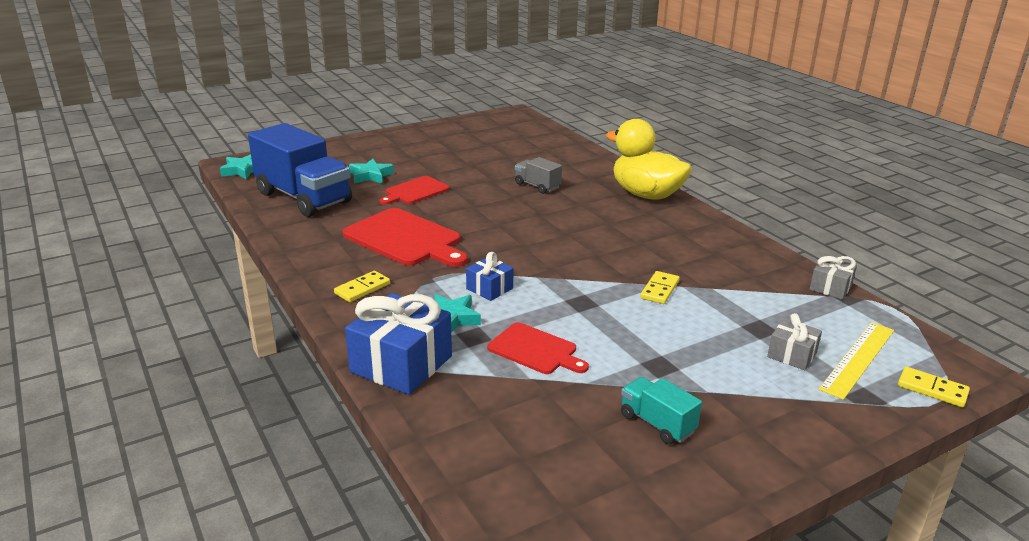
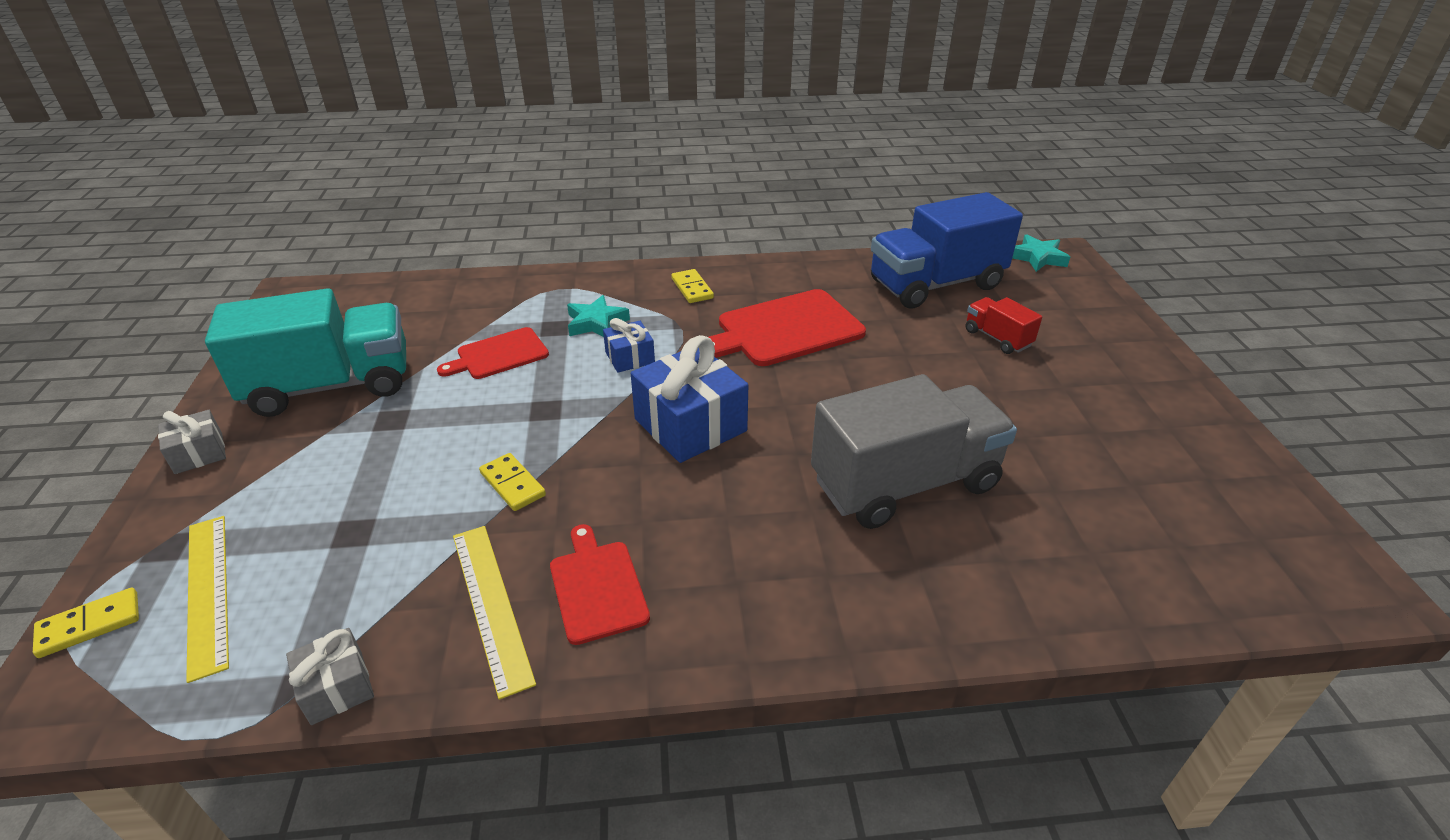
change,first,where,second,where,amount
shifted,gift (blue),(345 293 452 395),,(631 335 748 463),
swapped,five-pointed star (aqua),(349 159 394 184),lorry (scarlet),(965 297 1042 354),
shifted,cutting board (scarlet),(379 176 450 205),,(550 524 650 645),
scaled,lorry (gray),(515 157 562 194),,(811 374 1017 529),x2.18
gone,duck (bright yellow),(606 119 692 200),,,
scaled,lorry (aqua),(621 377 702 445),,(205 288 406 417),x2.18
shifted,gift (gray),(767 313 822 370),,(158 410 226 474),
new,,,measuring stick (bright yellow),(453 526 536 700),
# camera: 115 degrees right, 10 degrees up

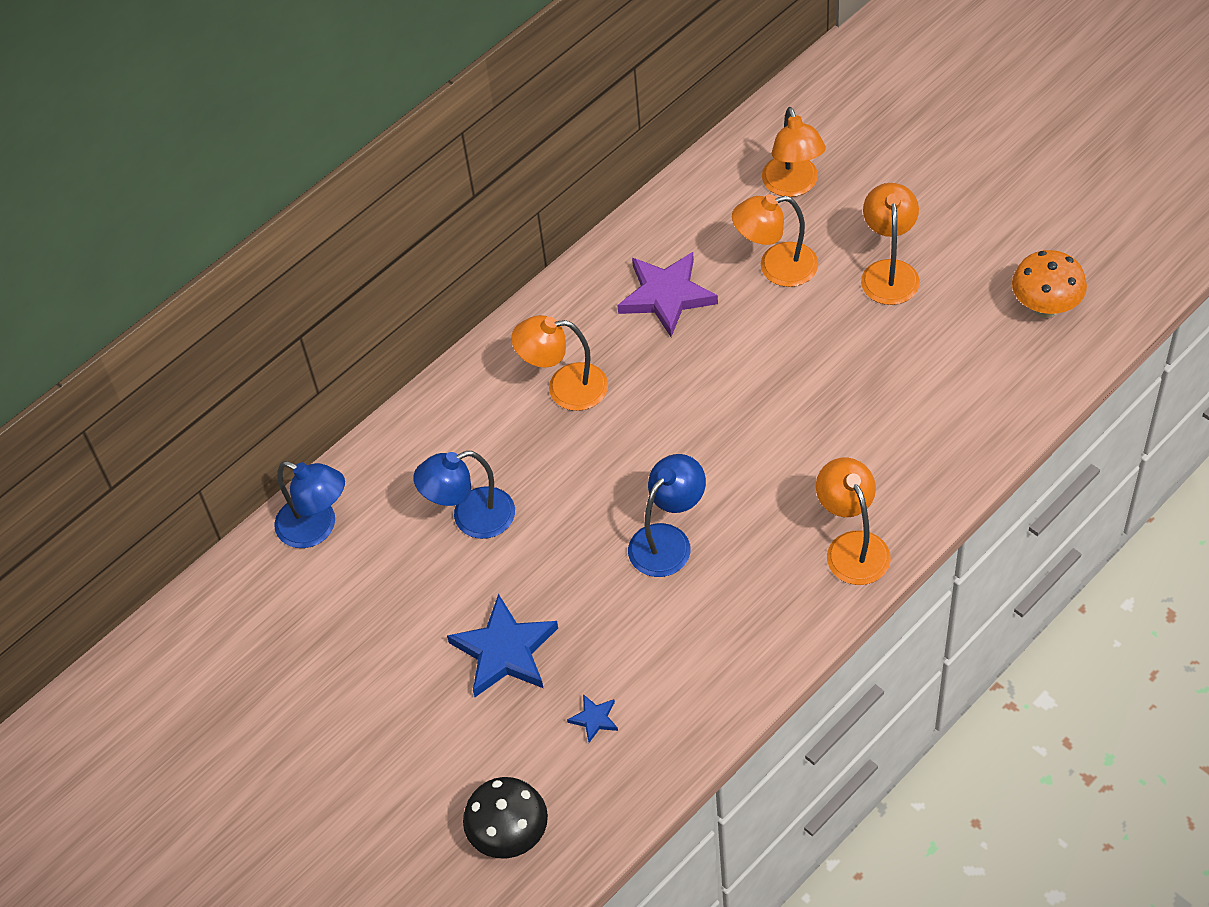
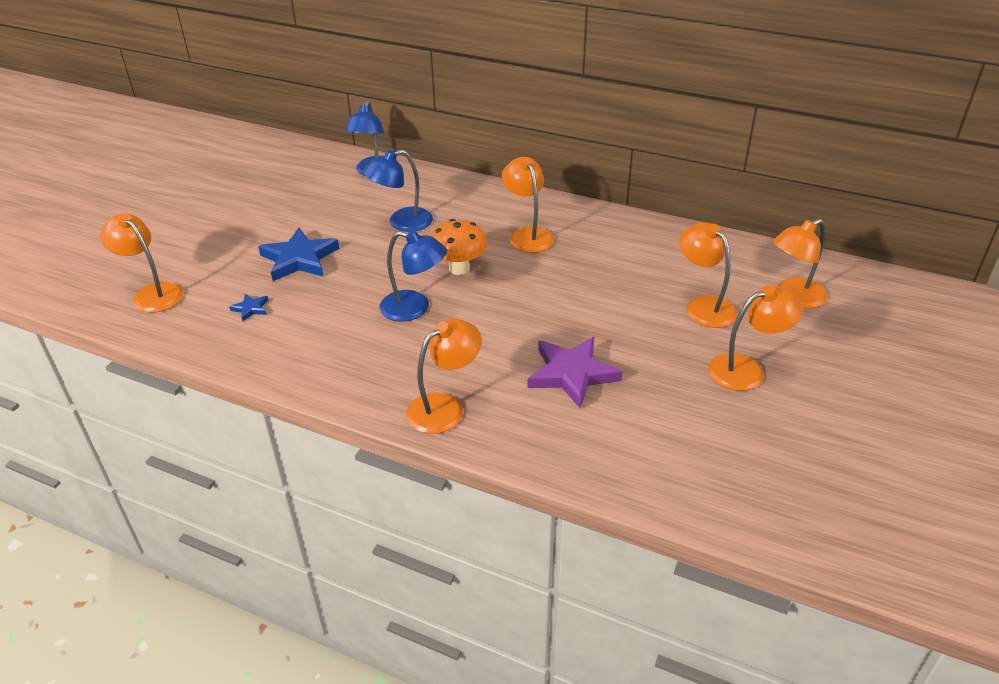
change,first,where,second,where,amount
rotated,lamp (blue),(413 451 515 539),,(363 150 433 232),75 degrees counterclockwise
swapped,toadstool (ebony),(463 777 548 859),lamp (bright orange),(101 214 183 313),
shifted,five-pointed star (violet),(617 252 718 337),,(528 337 622 408),
shifted,toadstool (bright orange),(1012 250 1087 318),,(431 219 488 275),
# camera: 65 degrees right, 15 degrees down

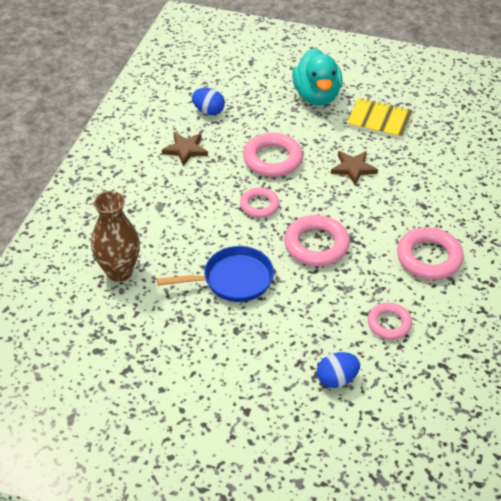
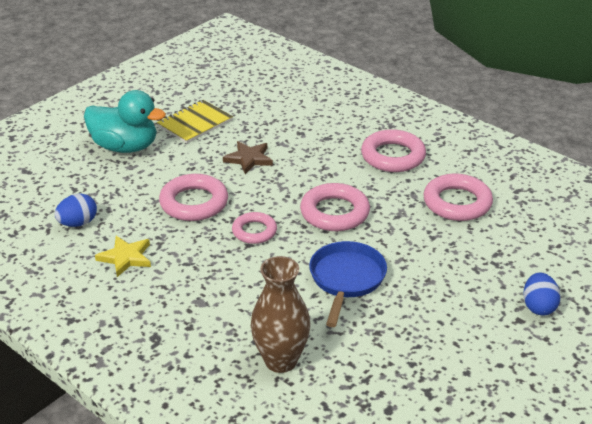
change,first,where,second,where,amount
repainted,five-pointed star (brown),(162 132 208 166),five-pointed star (bright yellow),(95 236 151 277),
shifted,toy egg (blue),(317 352 361 388),,(523 272 561 316),
scaled,torus (rosy),(368 303 412 340),,(423 174 493 221),x1.58
# camera: 65 degrees left, 10 degrees down

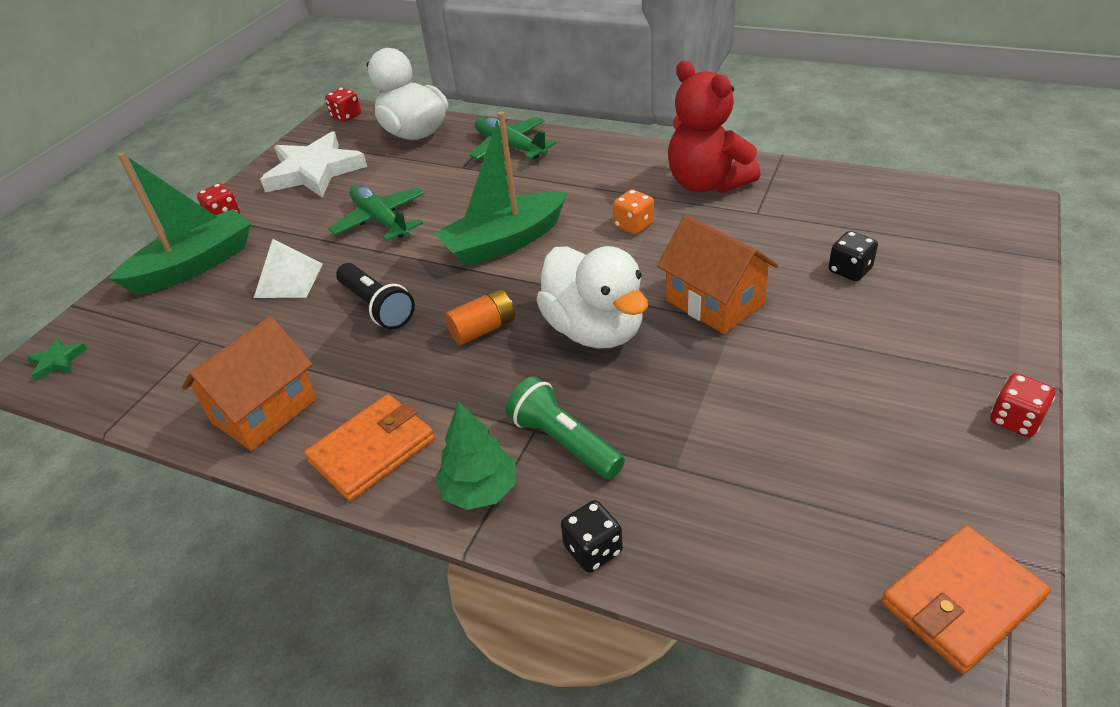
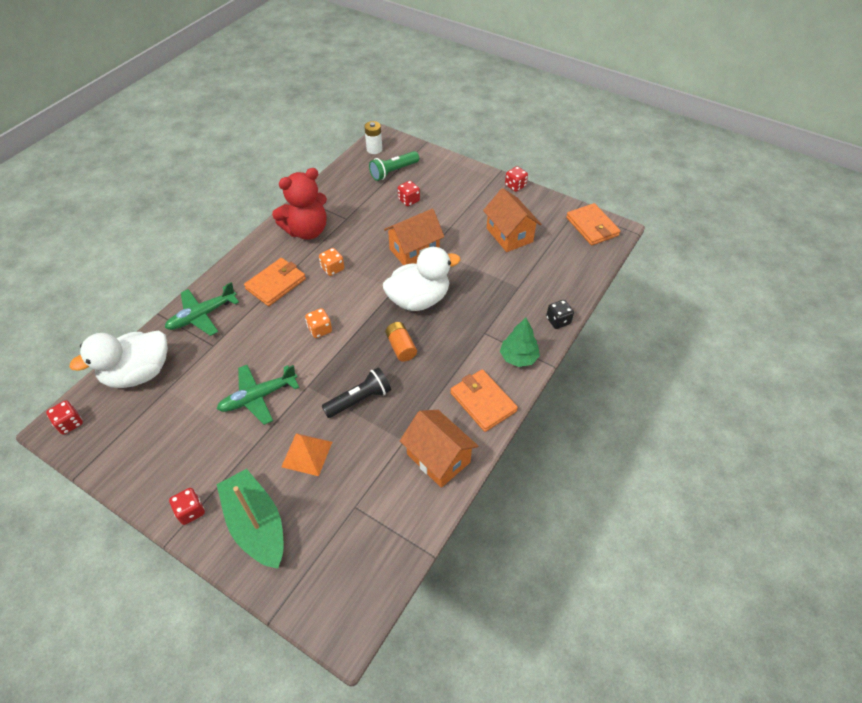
change,first,where,second,where,amount
gone,five-pointed star (leaf-green),(26 338 87 381),,,
repainted,solid pyramid (pure white),(254 239 323 298),solid pyramid (bright orange),(281 433 332 476),
gone,five-pointed star (pure white),(260 131 367 197),,,
swapped,toy boat (leaf-green),(435 112 567 267),die (bright orange),(305 308 332 338),
shifted,pocket torch (leaf-green),(506 376 625 480),,(369 151 419 181),
repainted,die (ebony),(828 231 878 281),die (scarlet),(398 181 420 207),
new,,,card wallet (bright orange),(244 258 306 306),
new,,,battery (pure white),(365 121 382 154),
new,,,house (bright orange),(483 188 541 252),
# camera: 85 degrees left, 10 degrees up

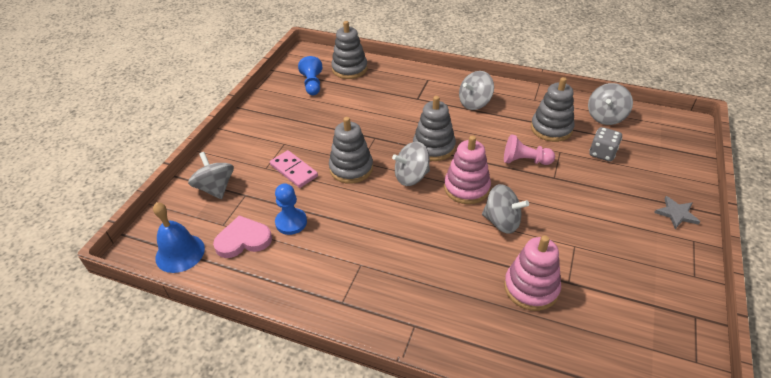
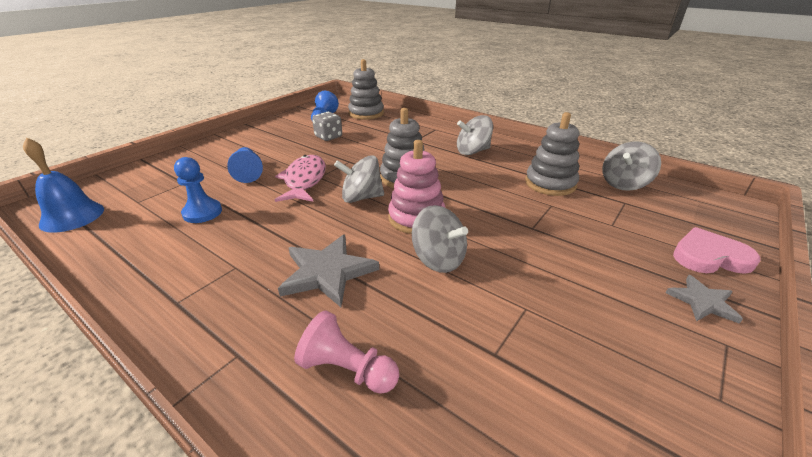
change,first,where,second,where,amount
gone,whirligig (gray),(188 152 234 199),,,
shifted,heart shape (rosy),(213 215 272 258),,(673 227 760 274),
swapped,domino piece (rosy),(270 150 318 188),game pawn (blue),(227 147 263 183),
swapped,ring stacker (gray),(329 117 373 184),fish (rosy),(275 155 326 202),
shifted,game pawn (rosy),(504 134 555 165),,(294 310 399 394),
gone,ring stacker (rosy),(504 235 561 311),,,
shifted,die (gray),(589 127 622 161),,(312 112 342 141),
new,,,five-pointed star (gray),(278 234 379 307),
# camera: 15 degrees right, 10 degrees down

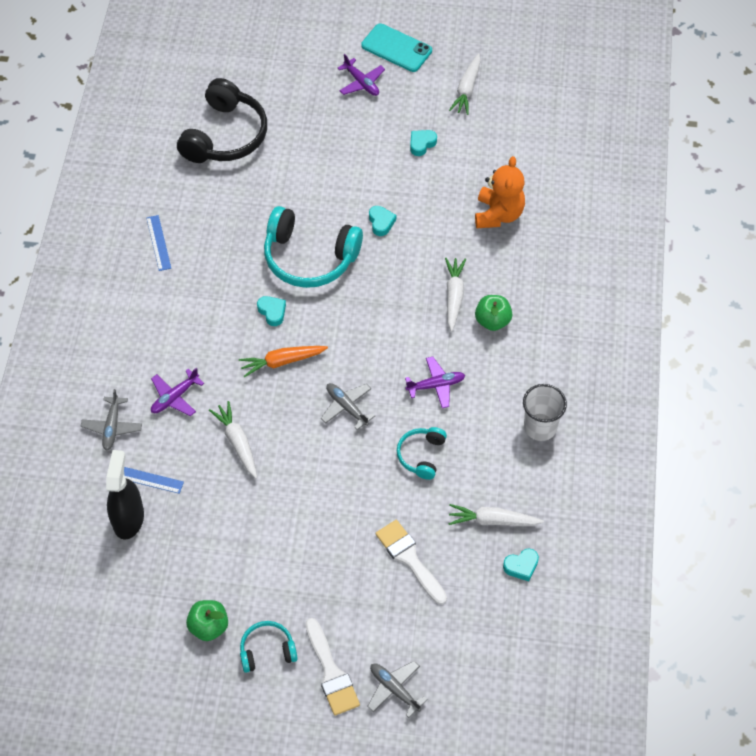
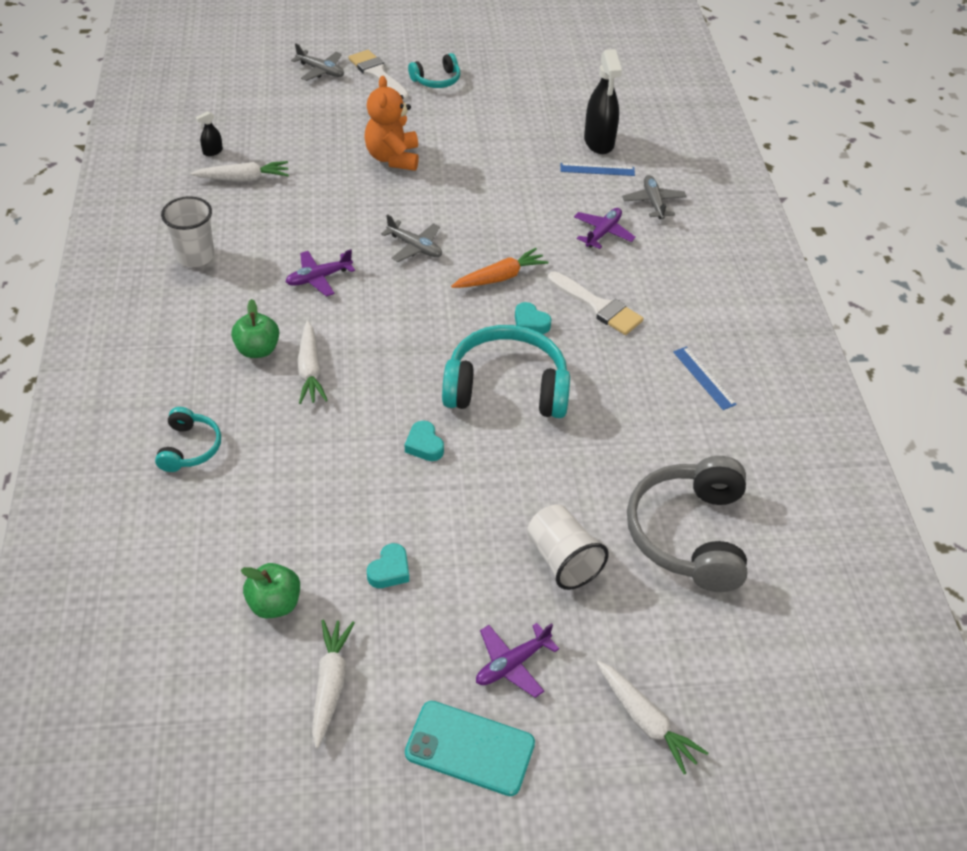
change,first,where,second,where,amount
repainted,headphones (ebony),(177 78 267 163),headphones (gray),(627 456 747 592),
shifted,apple (leaf-green),(186 600 228 641),,(241 563 300 618),
shifted,root vegetable (pure white),(209 401 257 479),,(596 661 708 774),
rotated,aeroplane (violet),(338 54 385 96),,(476 623 559 698),75 degrees counterclockwise
shifted,brush (pure white),(375 520 447 605),,(548 271 644 335),
shifted,headphones (aqua),(397 427 447 480),,(155 407 221 472),
shifted,stuffed bear (bright orange),(475 156 525 228),,(364 76 419 171),
swapped,heart shape (aqua),(503 549 539 581),spray bottle (ebony),(195 111 223 156),
new,,,beaker (pure white),(527 504 609 590),
# camera: 165 degrees right, 10 degrees down

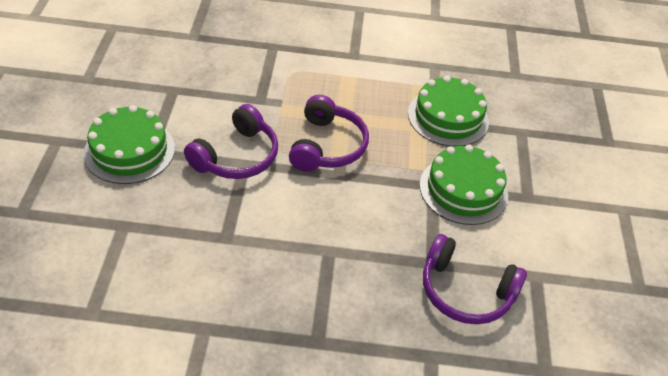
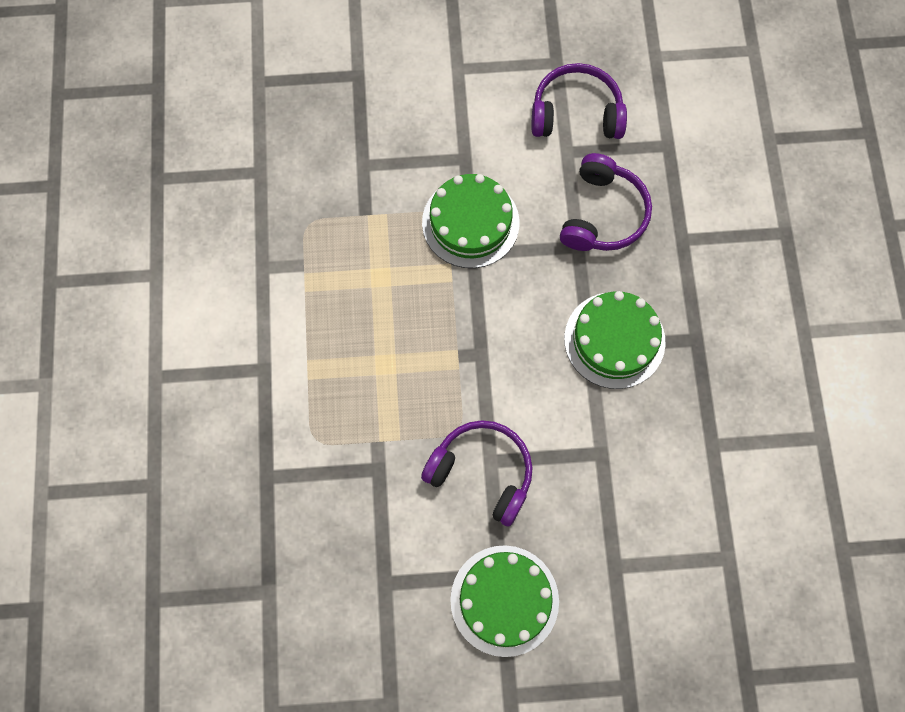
change,first,where,second,where,amount
shifted,headphones (violet),(289 95 369 172),,(532 63 627 139),
shifted,cake (leaf-green),(408 75 489 147),,(564 291 666 389),
# camera: 95 degrees left, 25 degrees up

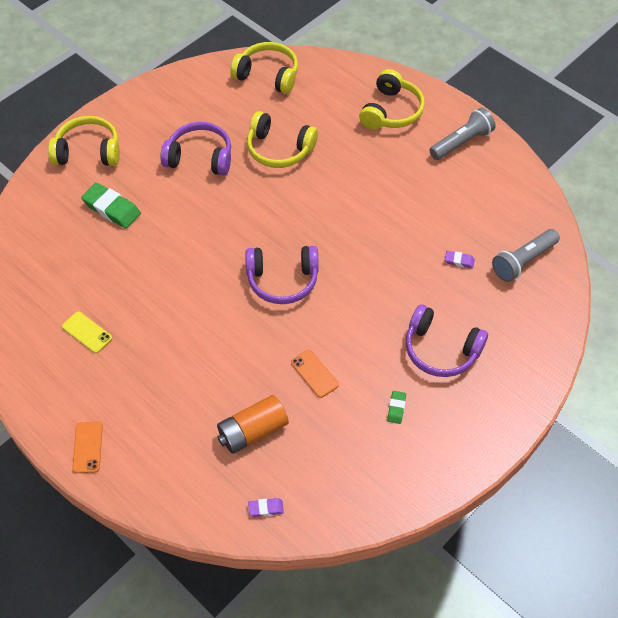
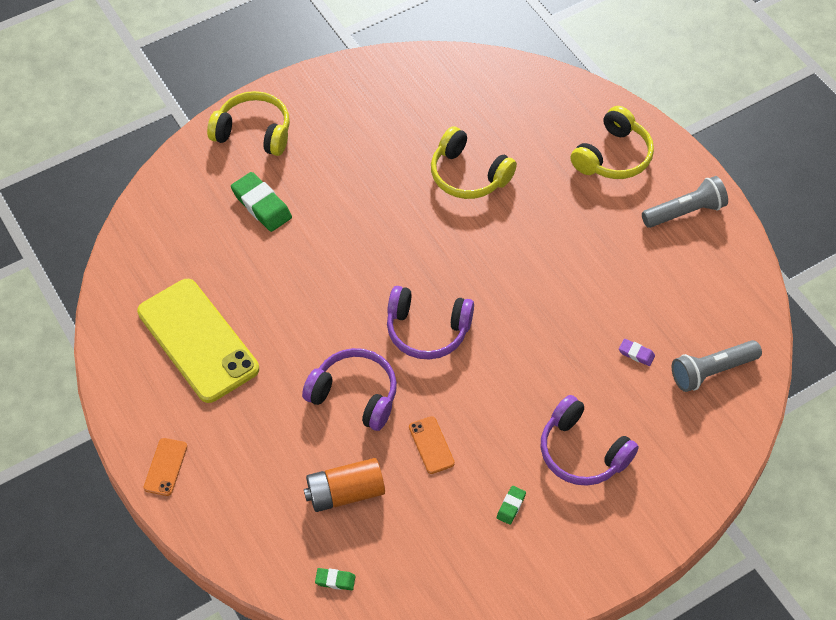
change,first,where,second,where,amount
scaled,mobile phone (bright yellow),(62 312 112 353),,(137 279 259 403),x2.42
shifted,headphones (violet),(161 122 231 176),,(302 348 397 431),
gone,headphones (bright yellow),(230 42 298 94),,,
repainted,eraser (violet),(248 498 284 517),eraser (leaf-green),(315 568 356 590),
# camera: 15 degrees right, 0 degrees up

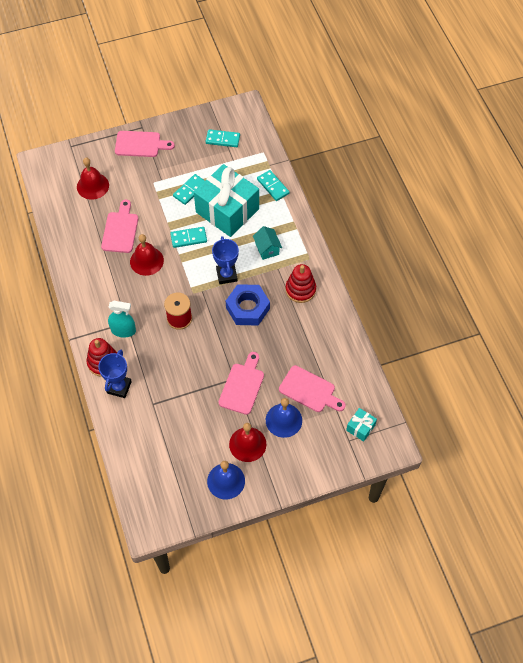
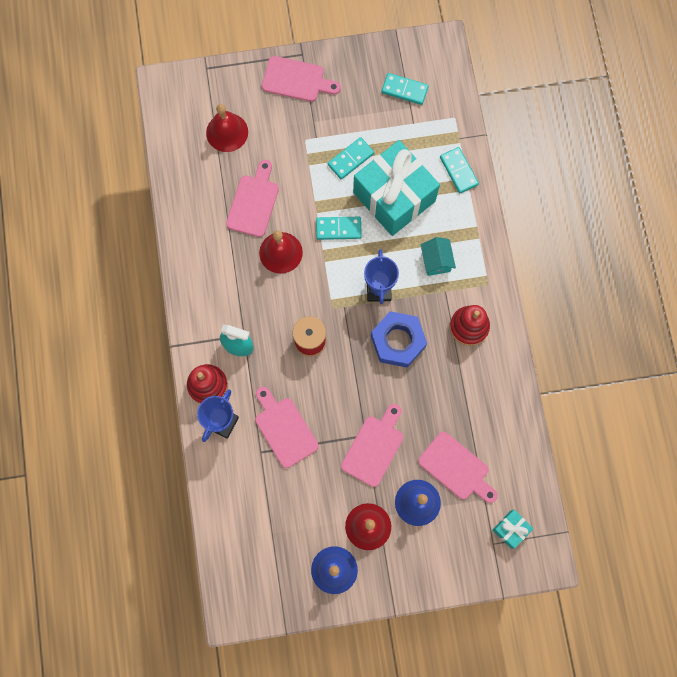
change,first,where,second,where,amount
new,,,cutting board (rosy),(255 387 319 468),
# camera: 10 degrees right, 15 degrees up

